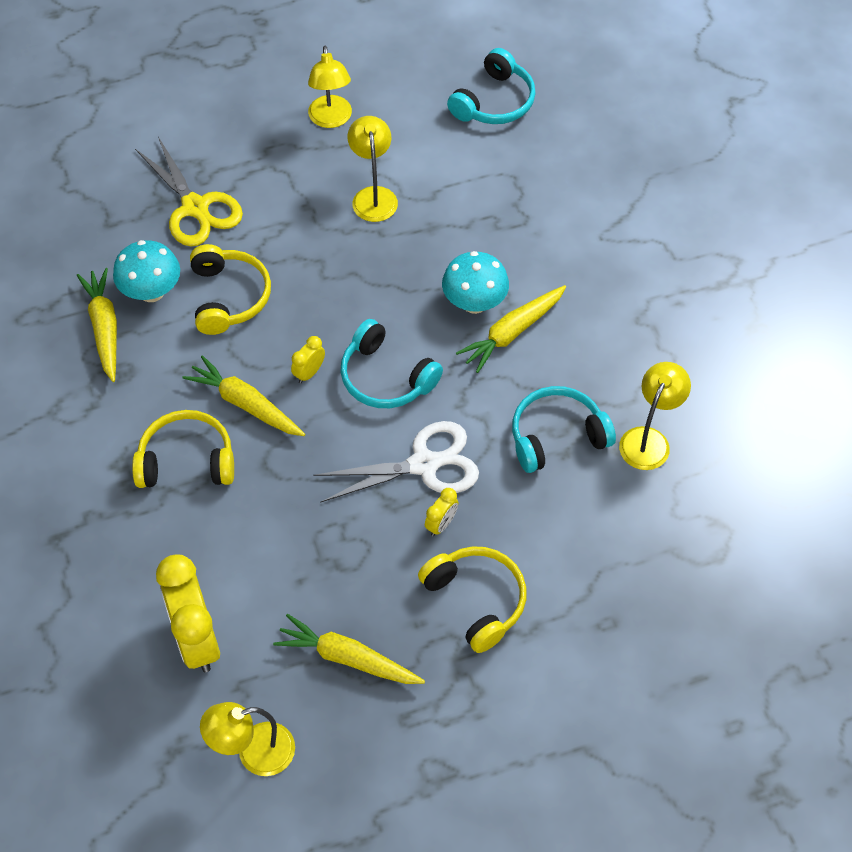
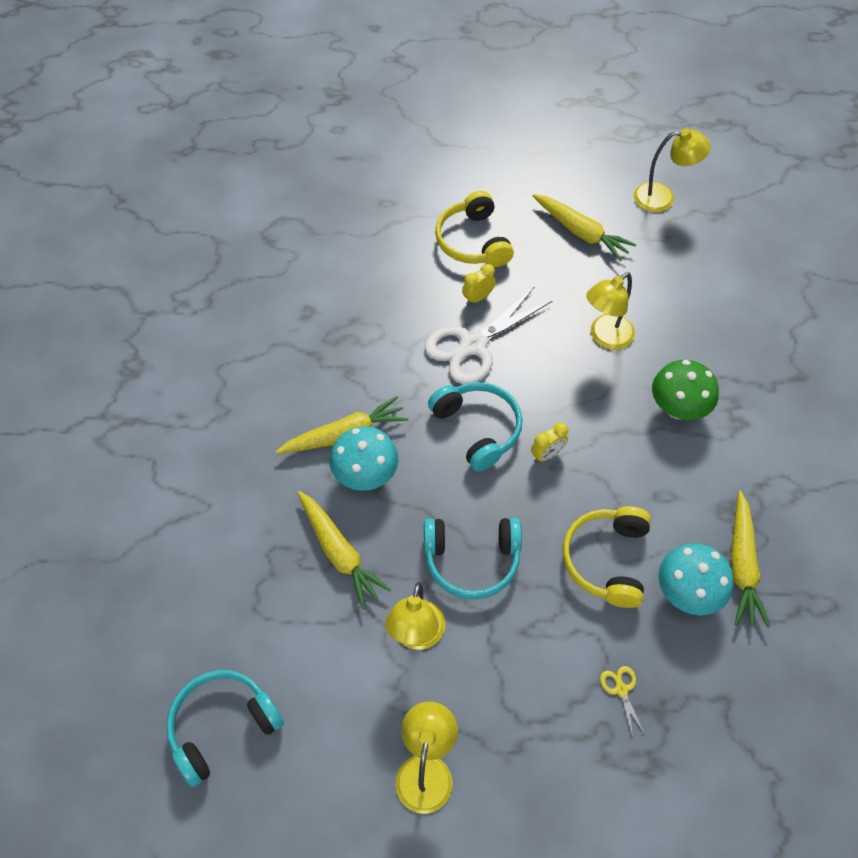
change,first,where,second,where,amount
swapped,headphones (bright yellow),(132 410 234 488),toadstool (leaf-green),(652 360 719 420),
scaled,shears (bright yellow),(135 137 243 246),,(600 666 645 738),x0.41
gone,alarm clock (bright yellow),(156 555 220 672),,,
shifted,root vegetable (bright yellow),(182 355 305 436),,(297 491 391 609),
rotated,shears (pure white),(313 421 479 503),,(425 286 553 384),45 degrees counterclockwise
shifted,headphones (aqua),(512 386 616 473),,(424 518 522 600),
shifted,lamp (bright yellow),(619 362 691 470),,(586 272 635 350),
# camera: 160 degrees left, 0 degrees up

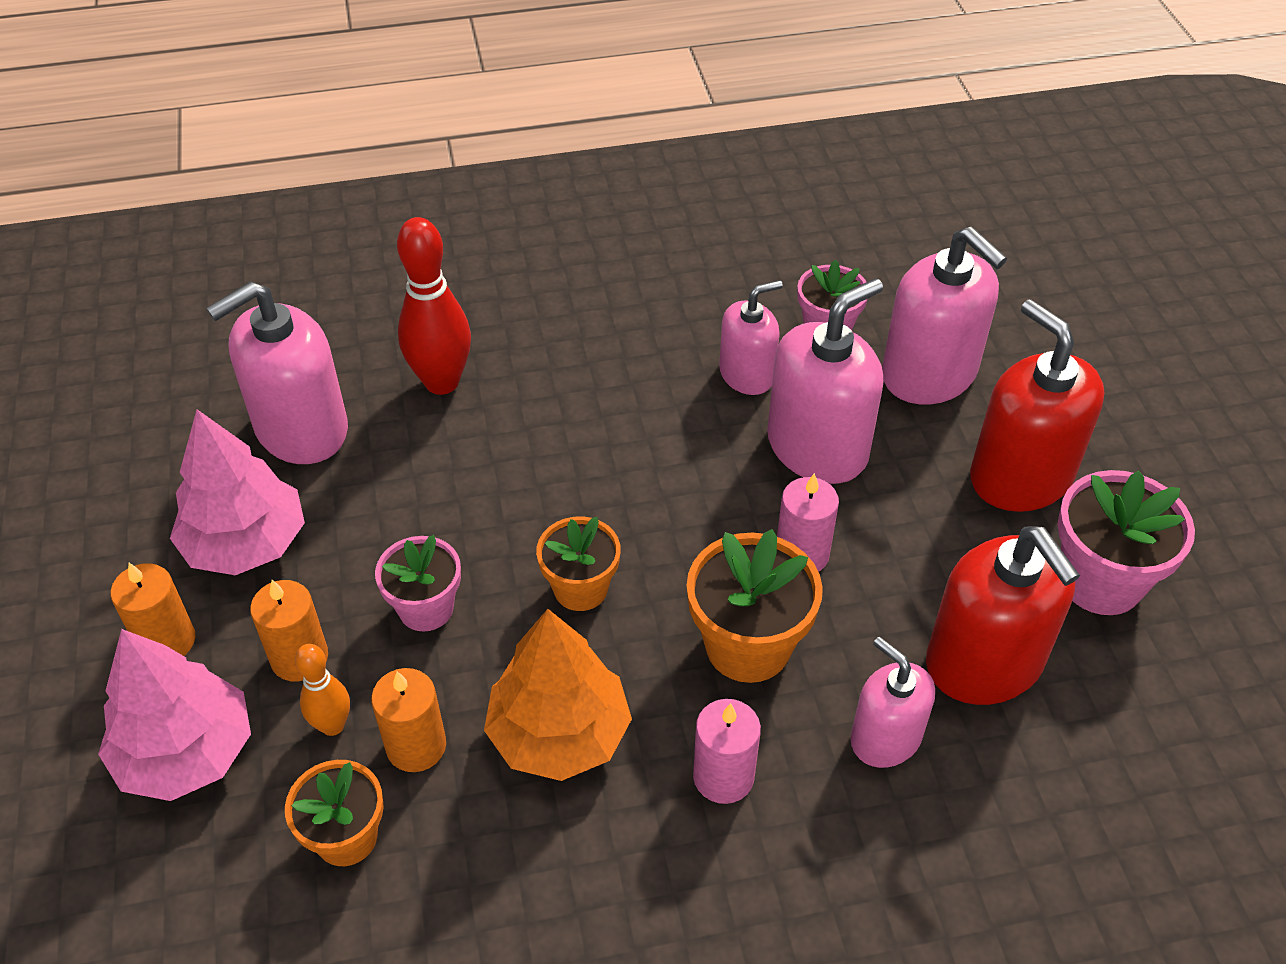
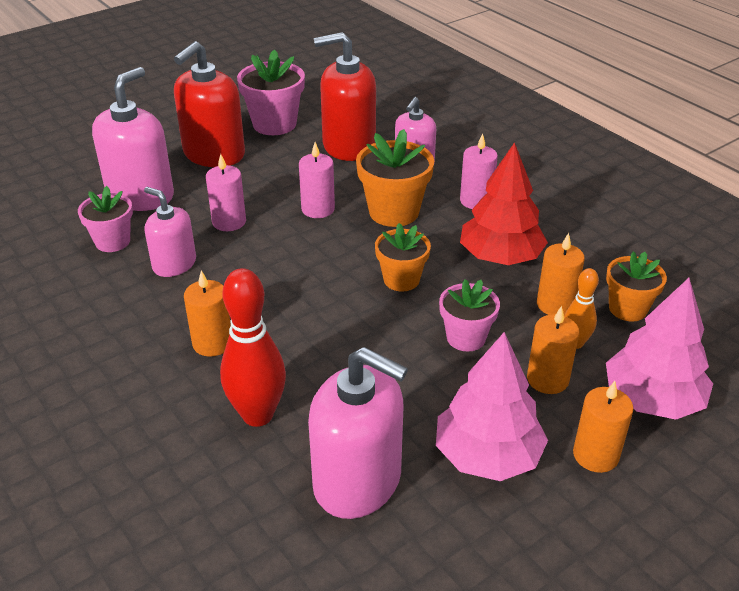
change,first,where,second,where,amount
repainted,toy tree (bright orange),(484 609 632 781),toy tree (scarlet),(460 142 548 265),
swapped,pump bottle (rosy),(767 278 883 484),wax candle (rosy),(206 154 246 231),
rotated,pump bottle (scarlet),(926 526 1080 705),,(314 32 376 161),135 degrees counterclockwise
new,,,wax candle (bright orange),(184 270 231 357),
# camera: 115 degrees left, 10 degrees down

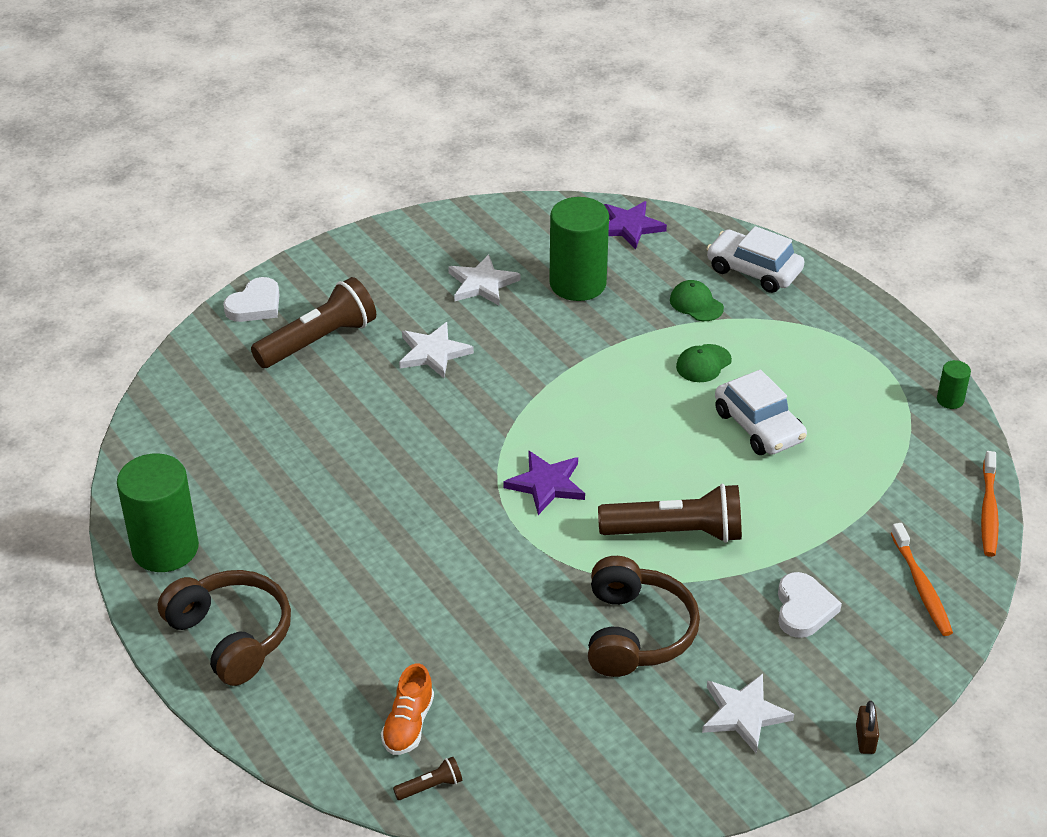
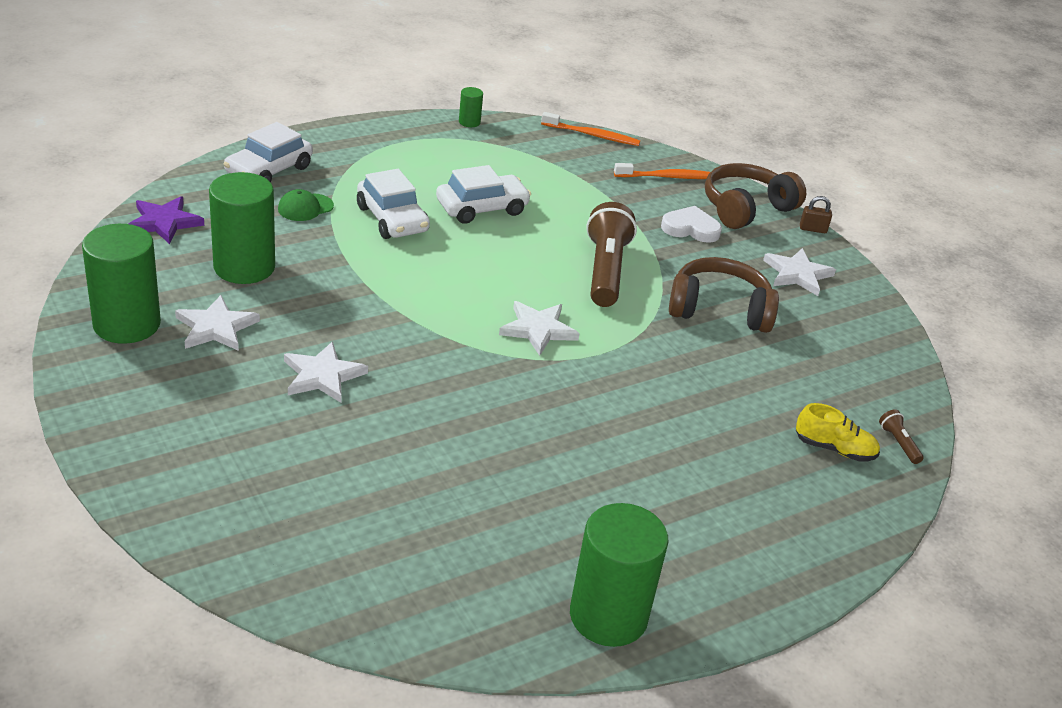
change,first,where,second,where,amount
shifted,headphones (brown),(158 570 291 686),,(705 163 806 229),
gone,heart shape (pure white),(223 277 280 322),,,
gone,pocket torch (brown),(251 277 376 368),,,
repainted,sneaker (bright orange),(381 664 434 755),sneaker (bright yellow),(796 403 880 462),
repainted,five-pointed star (violet),(503 451 585 515),five-pointed star (pure white),(499 301 580 356),
swapped,baseball cap (leaf-green),(676 344 732 382),car (pure white),(357 169 430 239),
new,,,cylinder (leaf-green),(82 224 161 344),
# camera: 90 degrees left, 5 degrees down

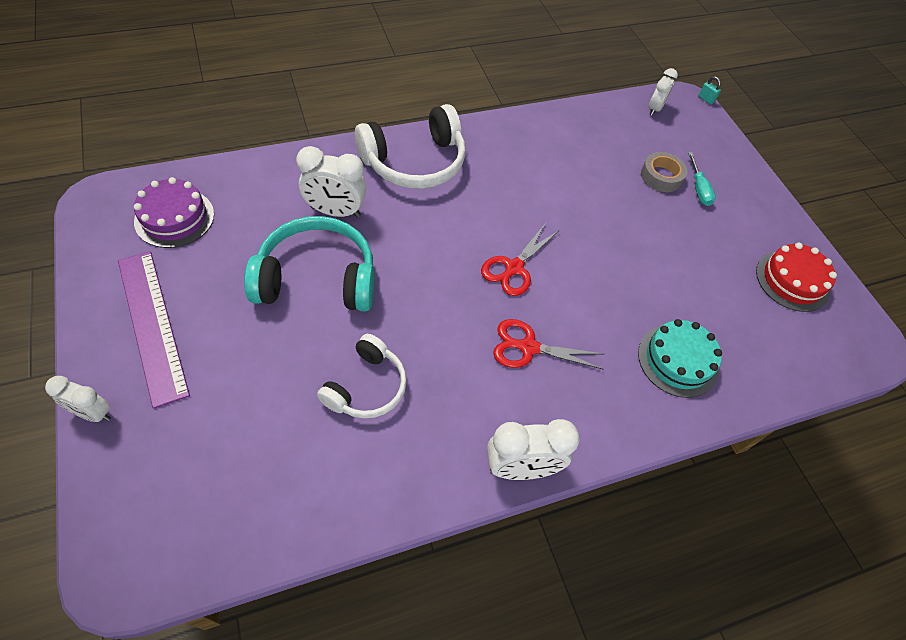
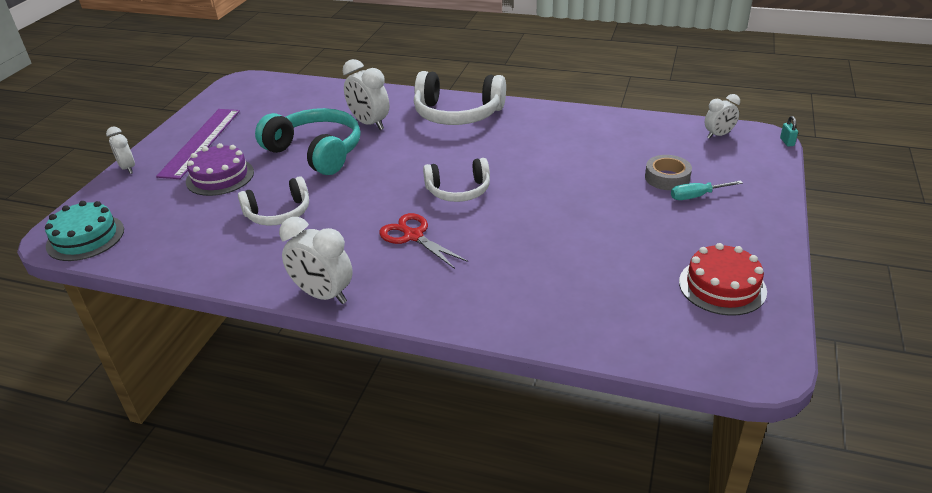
change,first,where,second,where,amount
shifted,cake (violet),(134 177 214 248),,(186 143 254 196),
swapped,shears (scarlet),(481 224 558 296),headphones (pure white),(423 158 490 202),
shifted,cake (aqua),(638 319 722 398),,(45 201 124 261),
rotated,screwdriver (aqua),(688 152 716 206),,(671 180 743 200),45 degrees clockwise
# camera: 45 degrees right, 20 degrees down

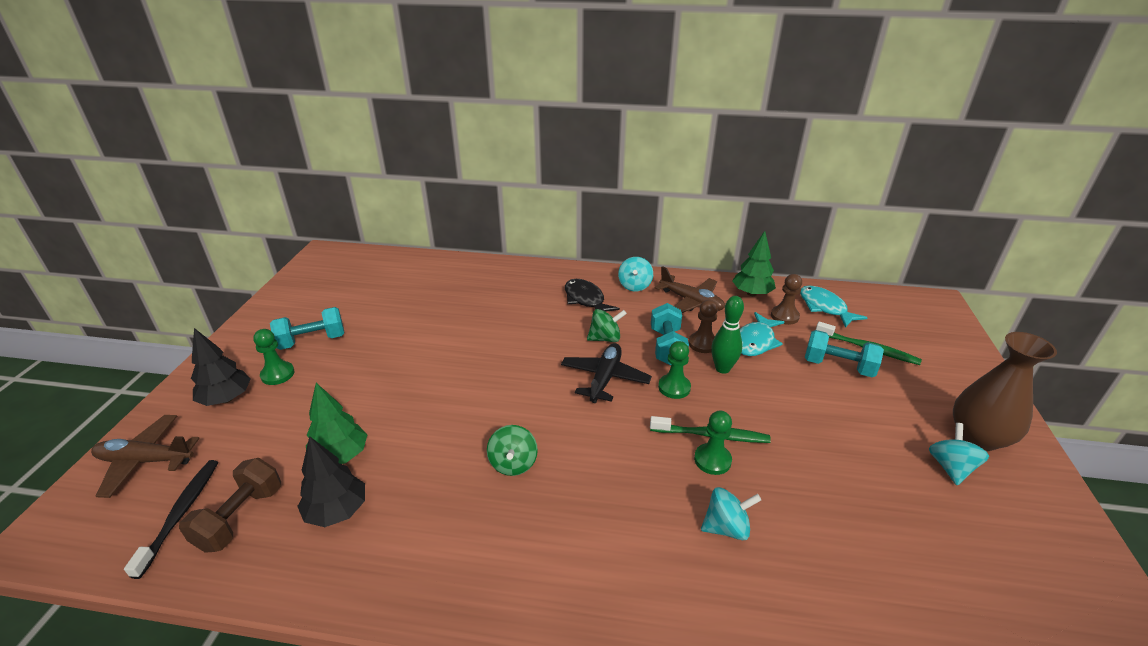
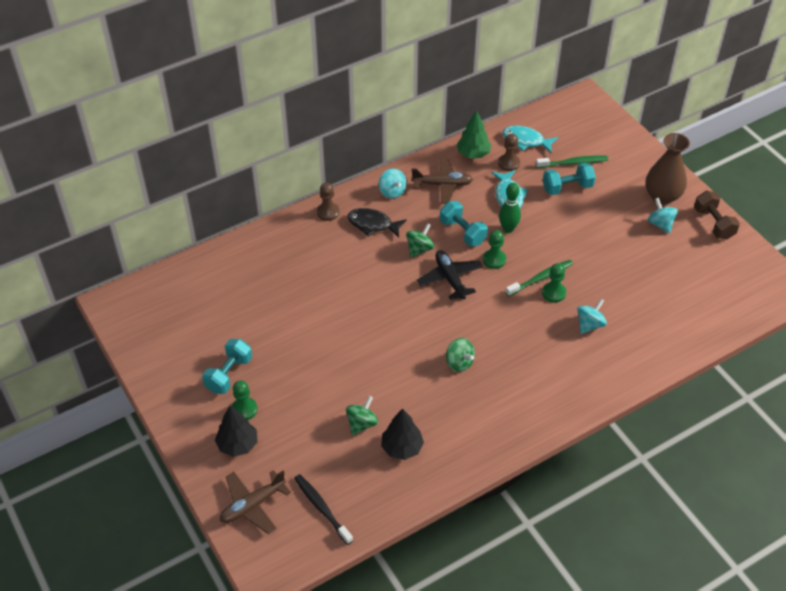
change,first,where,second,where,amount
shifted,dumbbell (brown),(179 458 281 553),,(694 191 740 240),
swapped,toy tree (leaf-green),(306 383 367 464),whirligig (leaf-green),(346 396 378 436),
shifted,game pawn (brown),(688 300 718 353),,(317 183 339 221),
# camera: 40 degrees left, 15 degrees up

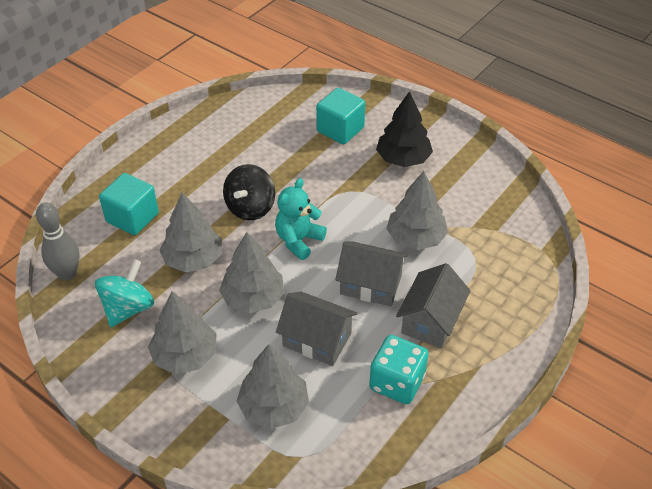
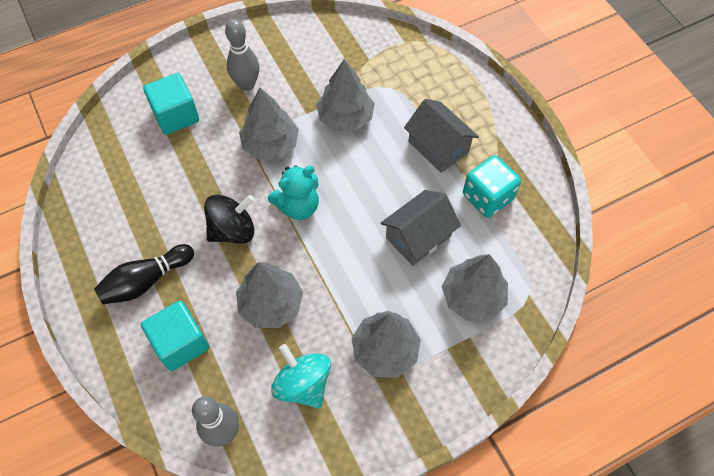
change,first,where,second,where,amount
shifted,toy tree (gray),(219 232 285 313),,(239 88 299 160),
rotated,whirligig (ebony),(223 164 275 220),,(204 194 254 244),75 degrees counterclockwise
rotated,stuffed bear (aqua),(275 178 327 260),,(268 165 319 220),90 degrees counterclockwise
gone,house (gray),(335 241 408 306),,,
swapped,toy tree (ebony),(376 91 433 167),skittle (gray),(225 19 259 91),
new,,,skittle (ebony),(94 244 194 304),
# camera: 65 degrees left, 15 degrees up

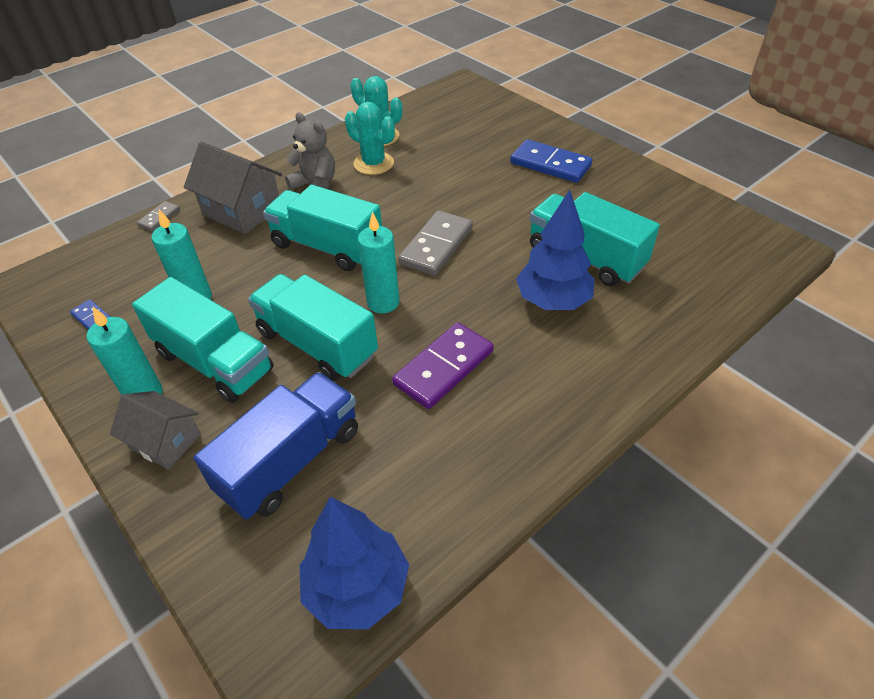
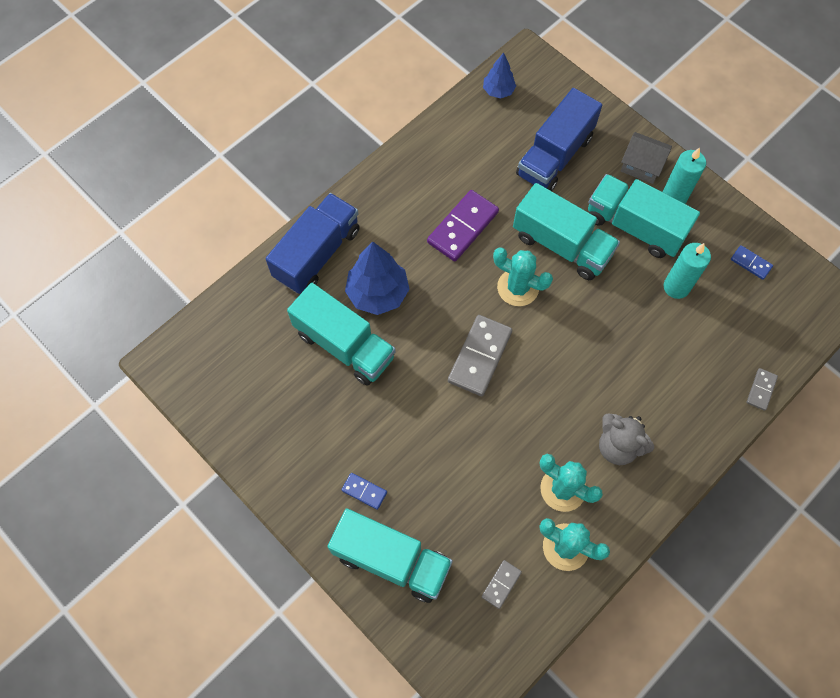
change,first,where,second,where,amount
gone,house (gray),(184 142 282 234),,,
shifted,lorry (aqua),(263 185 382 271),,(327 509 453 603),
scaled,toy tree (blue),(300 497 409 629),,(483 52 516 98),x0.58
swapped,wax candle (aqua),(358 212 399 313),prickly plant (aqua),(493 247 553 306),
scaled,domino piece (blue),(510 139 593 183),,(341 473 387 510),x0.51
new,,,lorry (blue),(266 193 360 294),
new,,,domino piece (gray),(482 560 522 609),
# camera: 175 degrees right, 20 degrees up

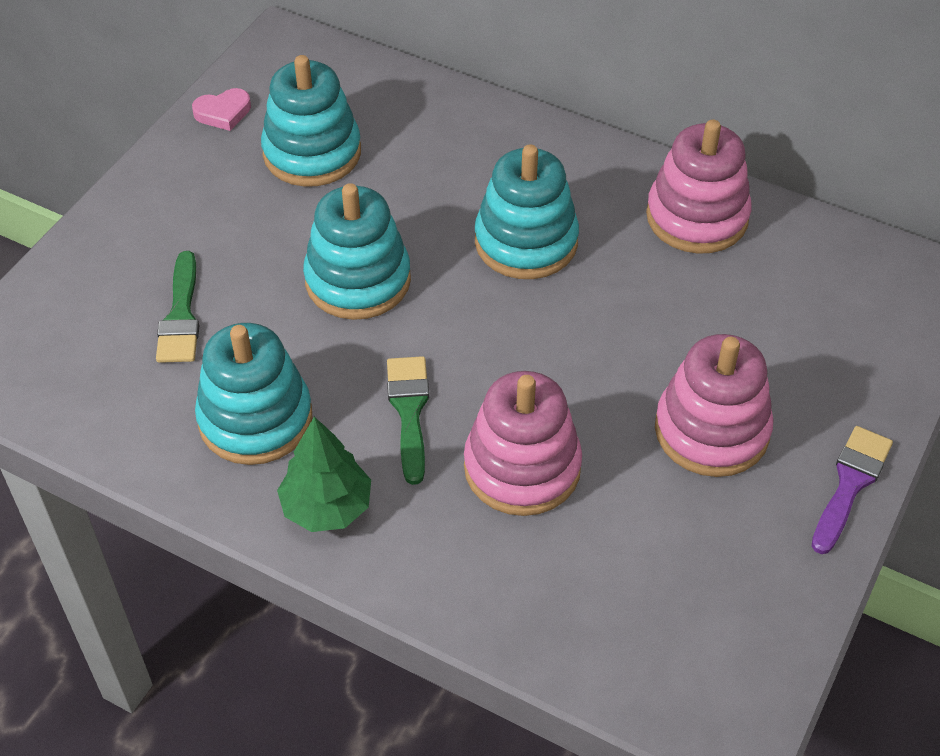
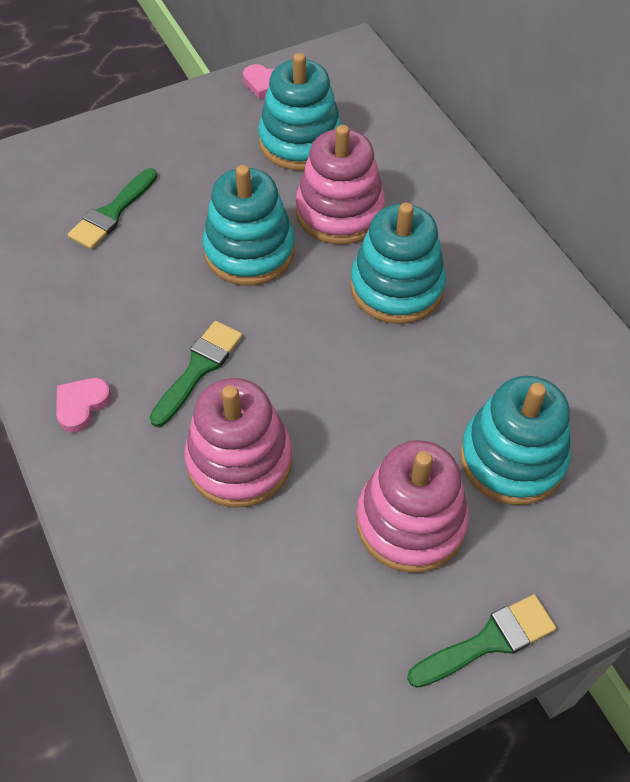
change,first,where,second,where,amount
shifted,ring stacker (aqua),(195 323 312 465),,(460 376 570 505),
swapped,toy tree (leaf-green),(277 417 371 532),heart shape (rosy),(56 378 111 432),
shifted,ring stacker (rosy),(646 120 752 254),,(296 125 385 245),
repainted,brush (violet),(812 426 893 554),brush (leaf-green),(407 594 556 688),
# camera: 35 degrees right, 5 degrees up

